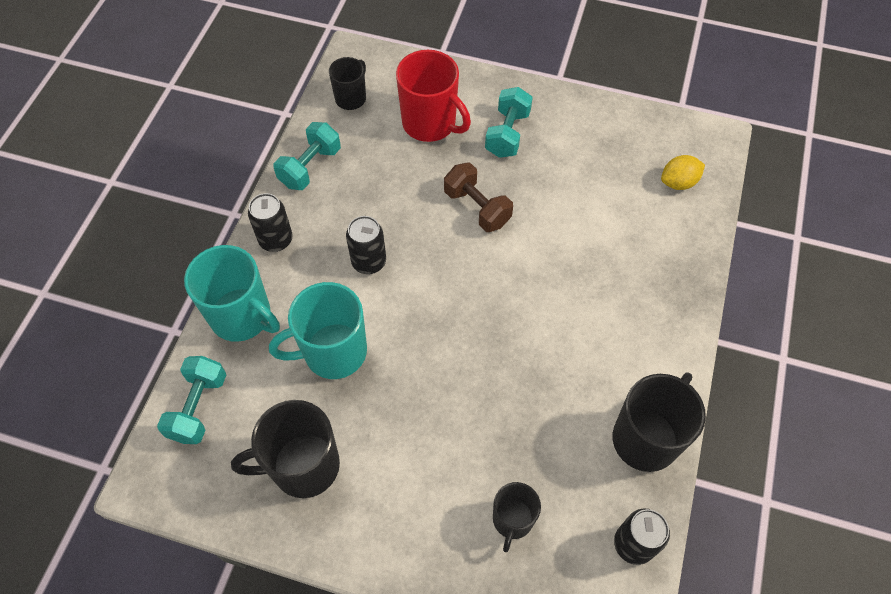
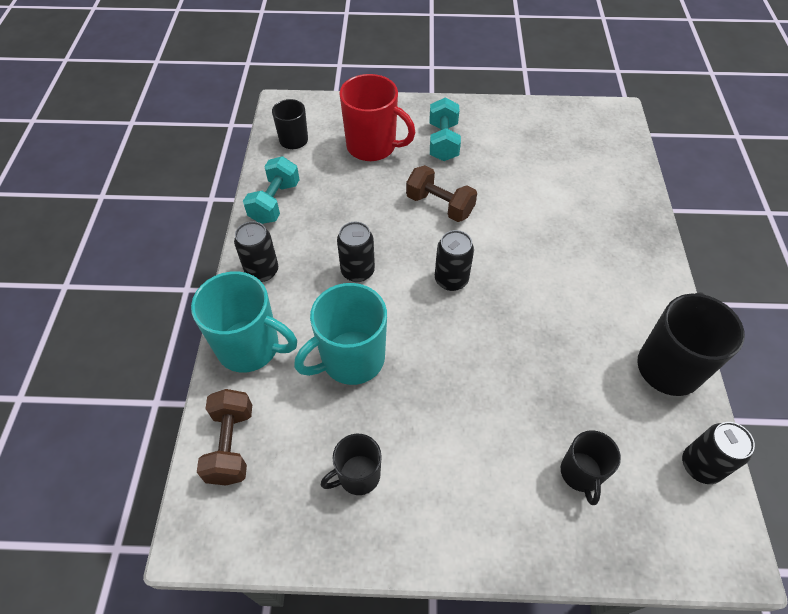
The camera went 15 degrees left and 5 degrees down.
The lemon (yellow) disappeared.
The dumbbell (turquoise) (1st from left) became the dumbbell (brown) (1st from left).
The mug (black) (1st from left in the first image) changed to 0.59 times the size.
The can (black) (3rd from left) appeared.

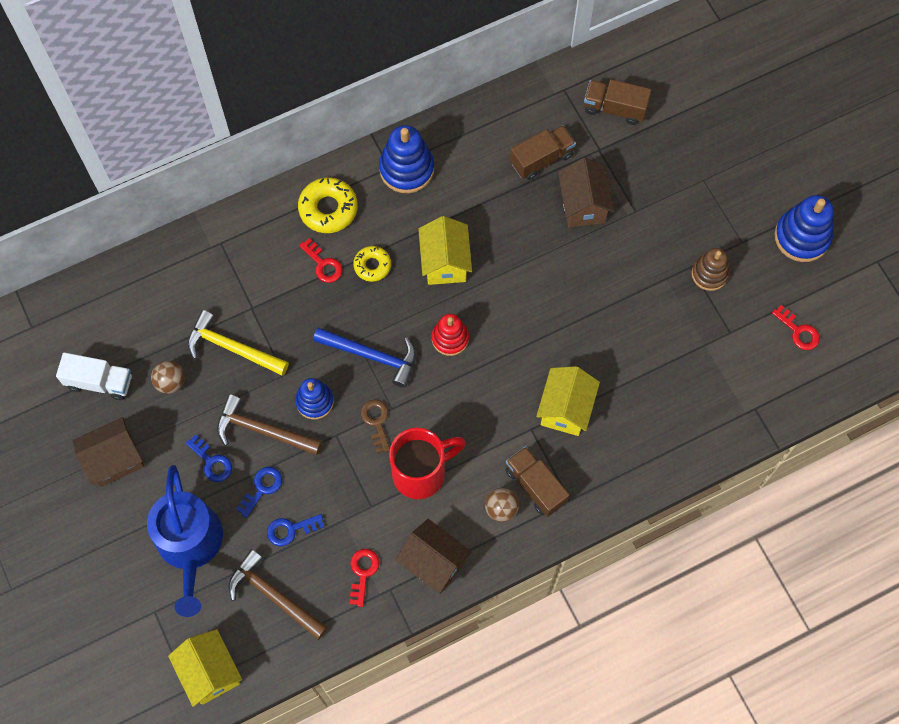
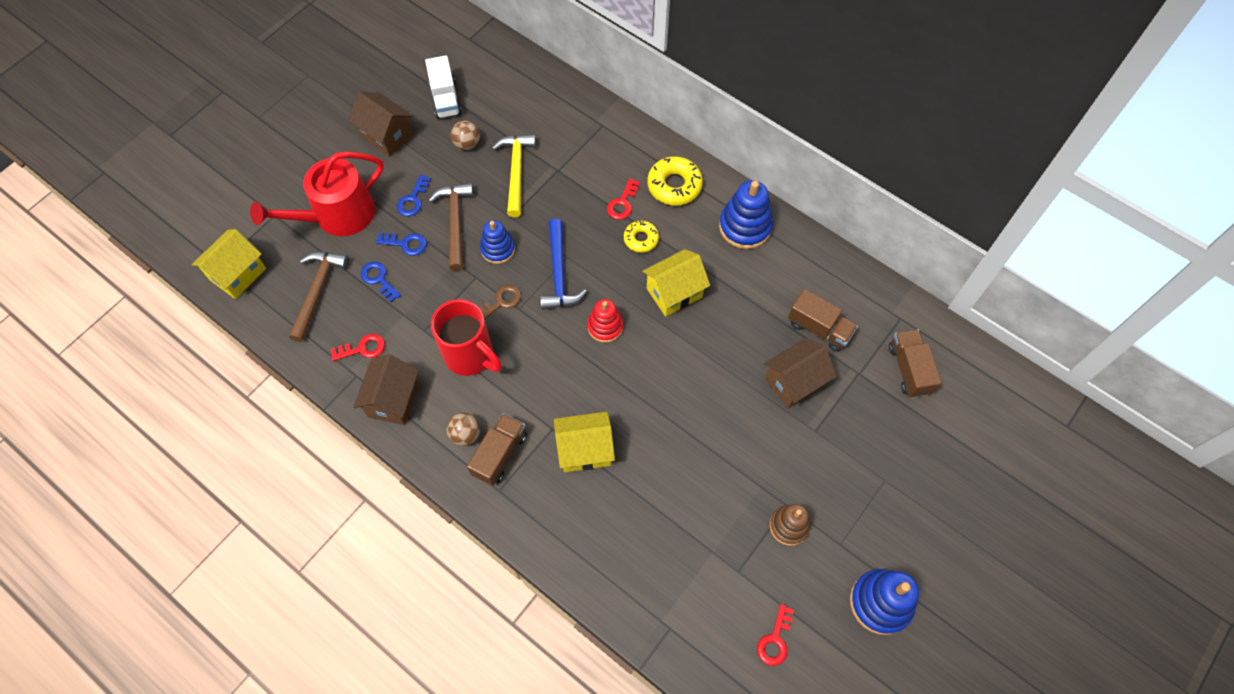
The camera went 65 degrees right and 5 degrees down.
The watering can (blue) became the watering can (red).

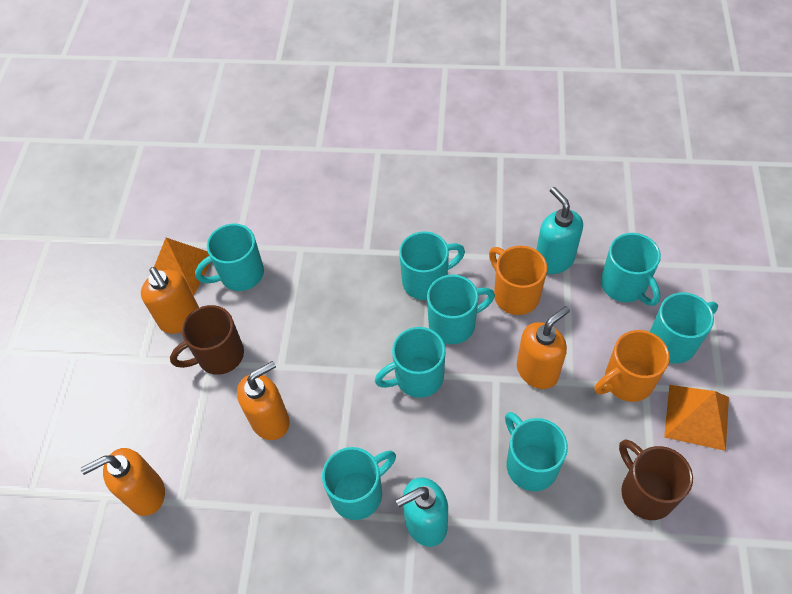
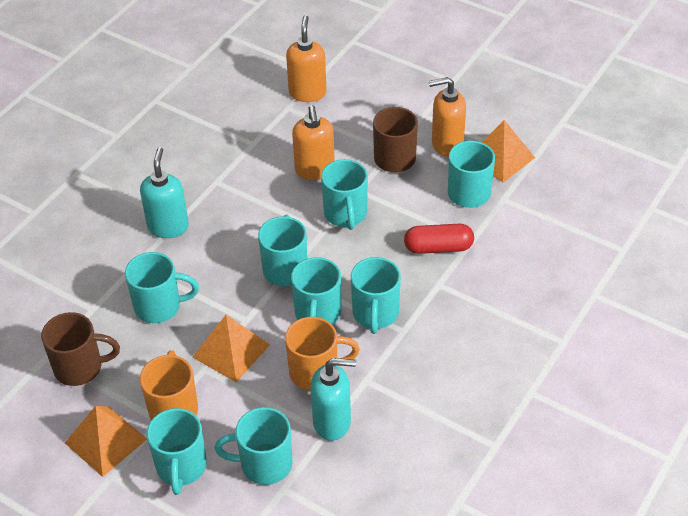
The camera went 115 degrees right and 10 degrees down.
The soap dispenser (orange) (4th from left) was replaced by the pyramid (orange) (2nd from left).
The mug (turquoise) (2nd from left in the first image) moved.
The capsule (red) appeared.

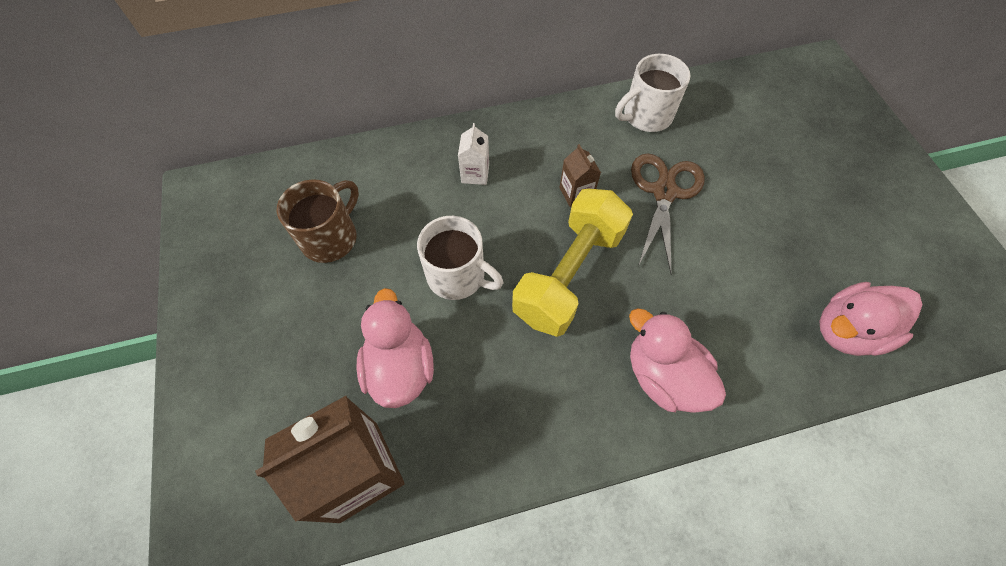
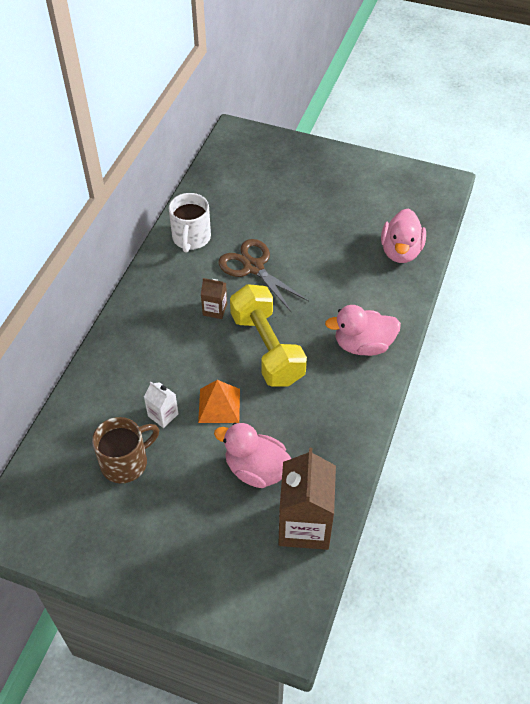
The camera went 55 degrees left and 10 degrees down.
The carton (white) moved.
The mug (brown) turned 75 degrees clockwise.
The mug (white) (1st from left) was replaced by the pyramid (orange).

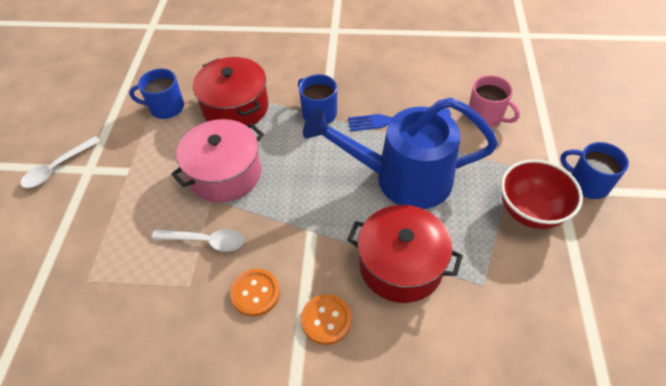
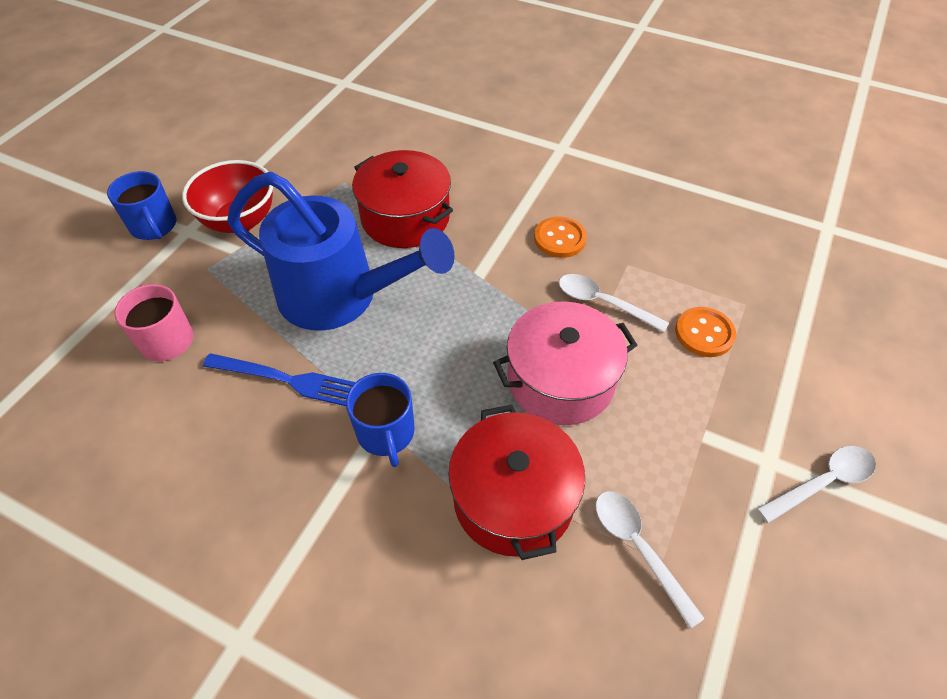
The camera went 160 degrees left and 0 degrees up.
The mug (blue) (1st from left) was replaced by the spoon (white) (2nd from left).
The button (orange) (2nd from left) moved.

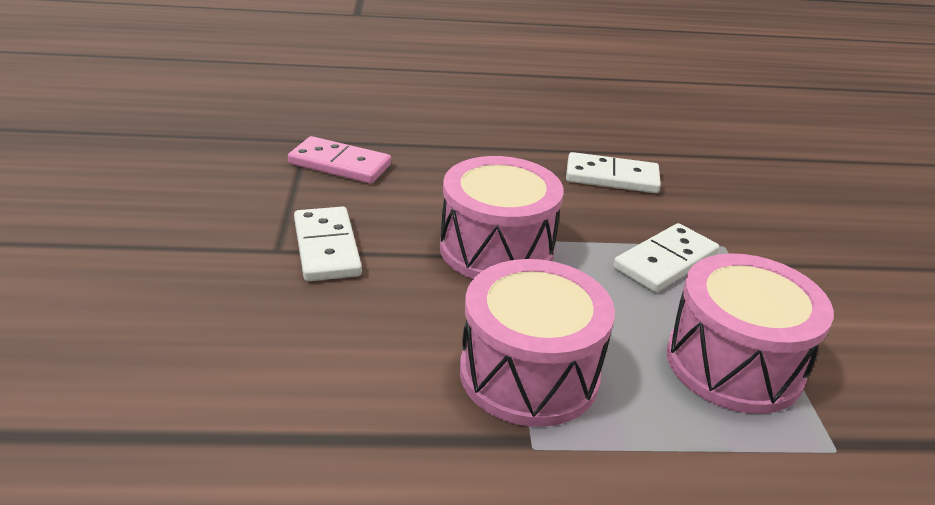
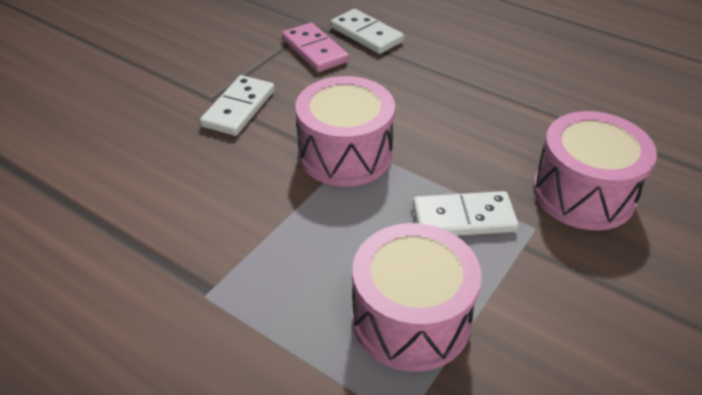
The camera went 40 degrees right and 10 degrees up.
The domino (white) (2nd from left) moved.
The drum (pink) (2nd from left in the first image) moved.

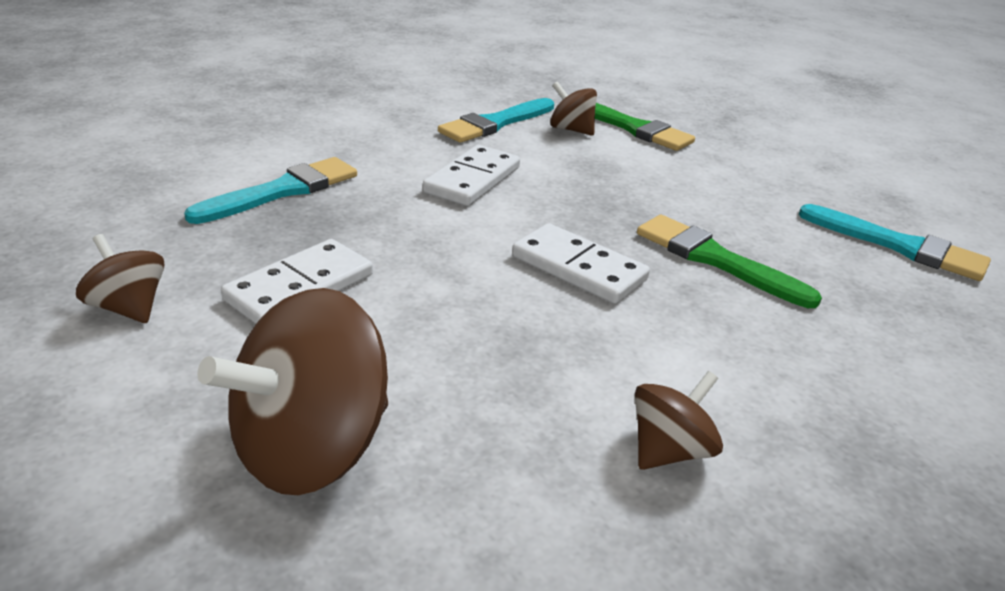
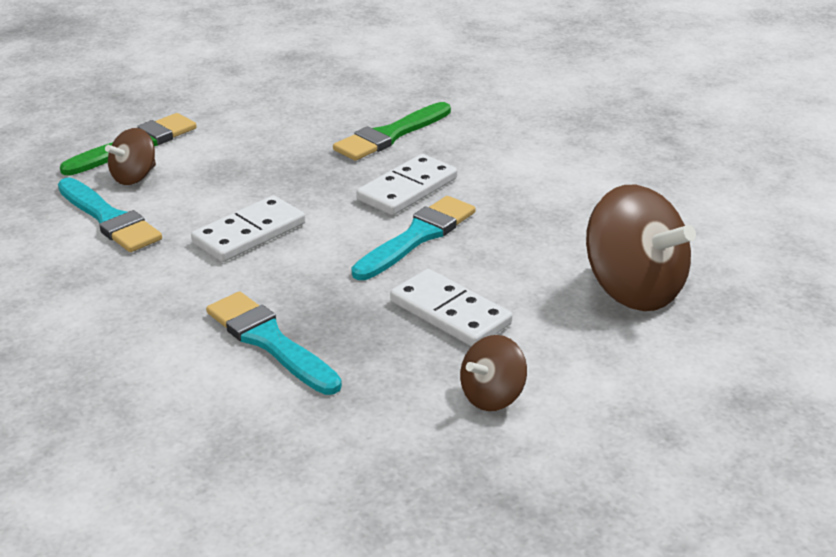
The camera went 85 degrees left and 0 degrees up.
The domino (white) (2nd from left in the first image) turned 75 degrees counterclockwise.
The brush (turquoise) (3rd from left) moved.
The spinning top (brown) (4th from left) disappeared.

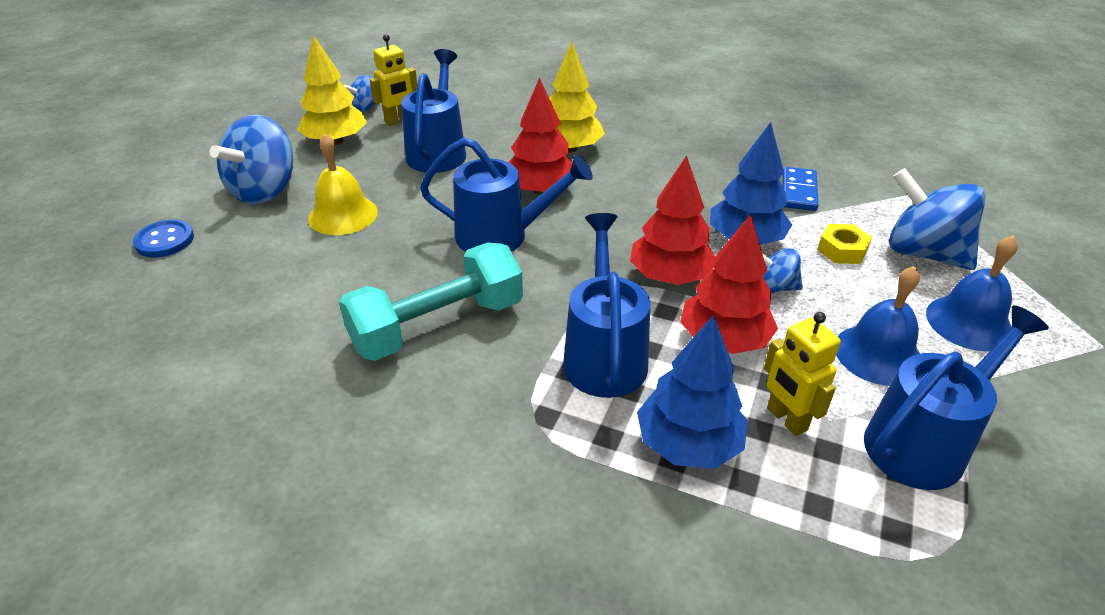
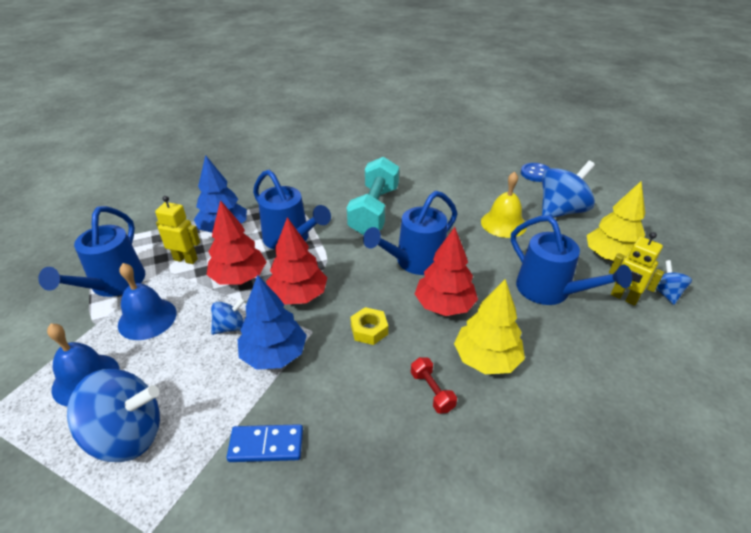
The camera went 135 degrees right and 0 degrees up.
The robot (yellow) (1st from left in the first image) turned 60 degrees counterclockwise.
The spinning top (blue) (1st from left in the first image) turned 75 degrees clockwise.
The domino (blue) turned 60 degrees counterclockwise.
The nut (yellow) moved.
The dumbbell (red) appeared.

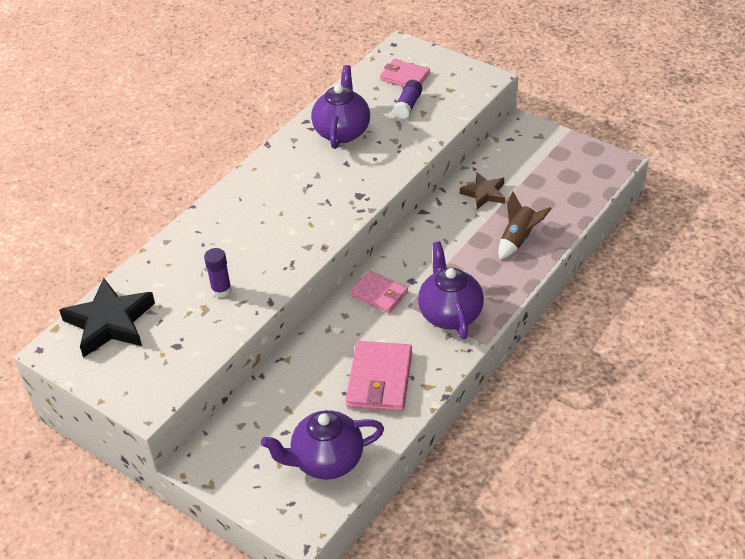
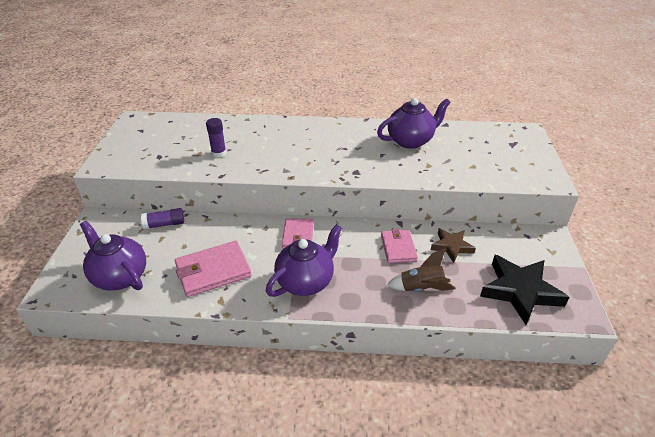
The camera went 55 degrees right and 5 degrees down.
The wallet (pink) (3rd from left) moved.
The glue stick (purple) (2nd from left in the first image) moved.
The star (black) moved.

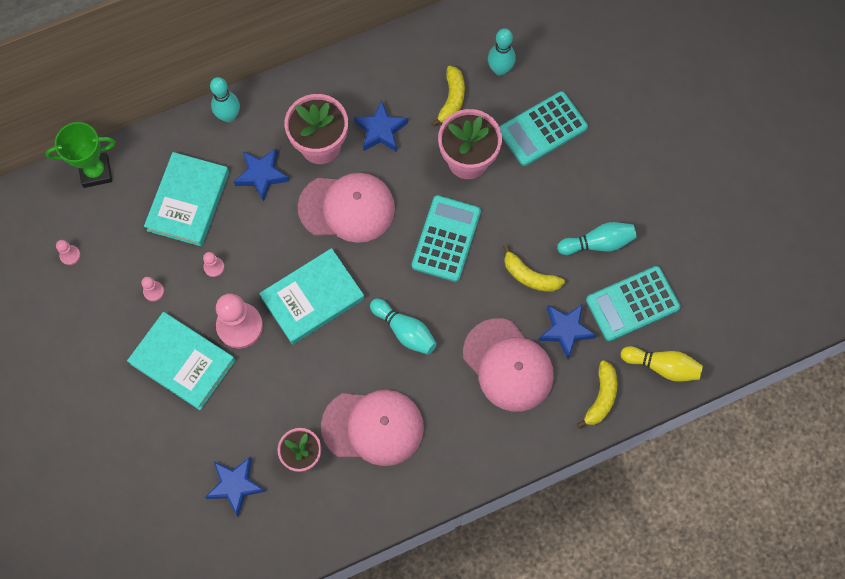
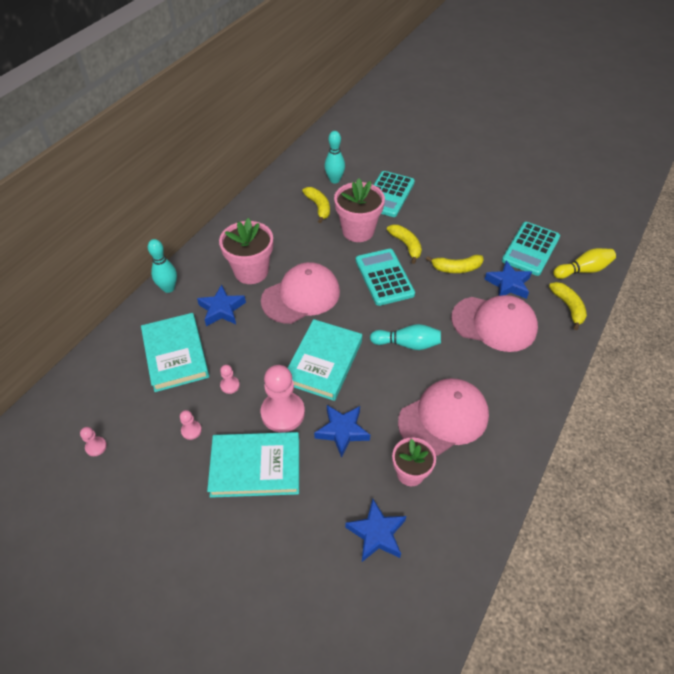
The camera went 35 degrees left and 20 degrees down.
The star (blue) (3rd from left in the first image) moved.
The trophy (green) disappeared.
The bowling pin (turquoise) (4th from left) disappeared.
The banana (yellow) (2nd from left) appeared.

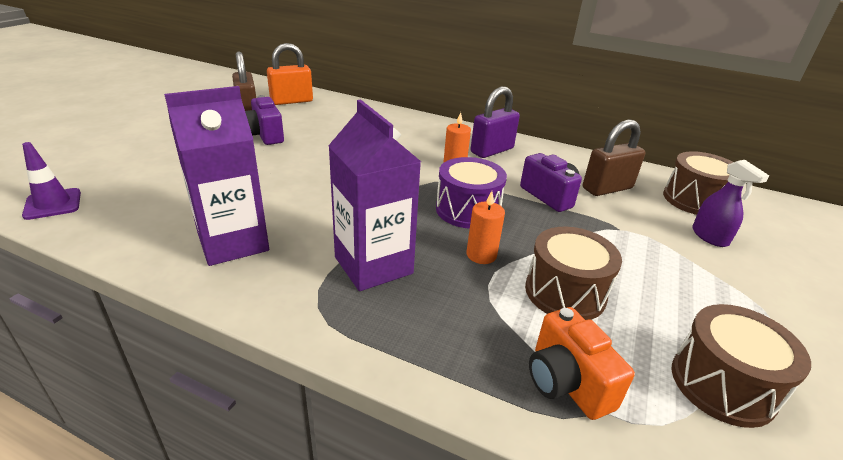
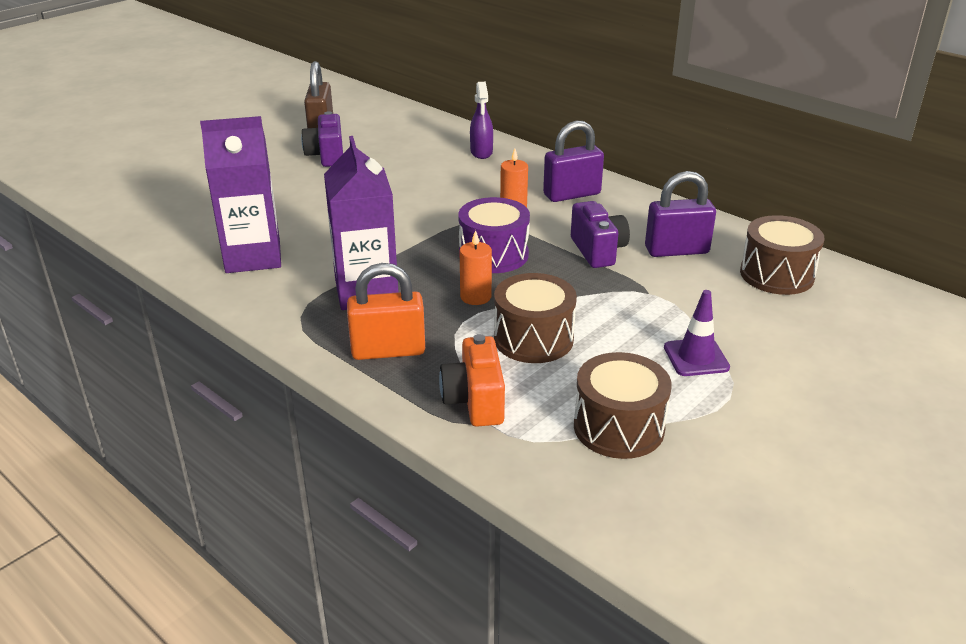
The camera went 20 degrees right and 0 degrees up.
The padlock (orange) moved.
The padlock (brown) (2nd from left) became the padlock (purple) (2nd from left).
The traffic cone (purple) moved.
The spray bottle (purple) moved.

